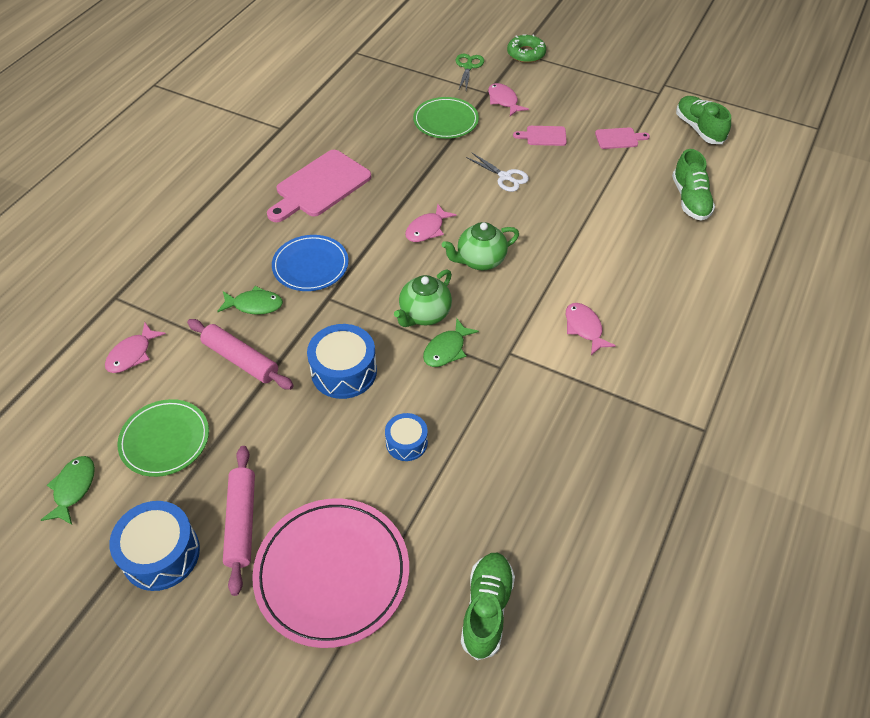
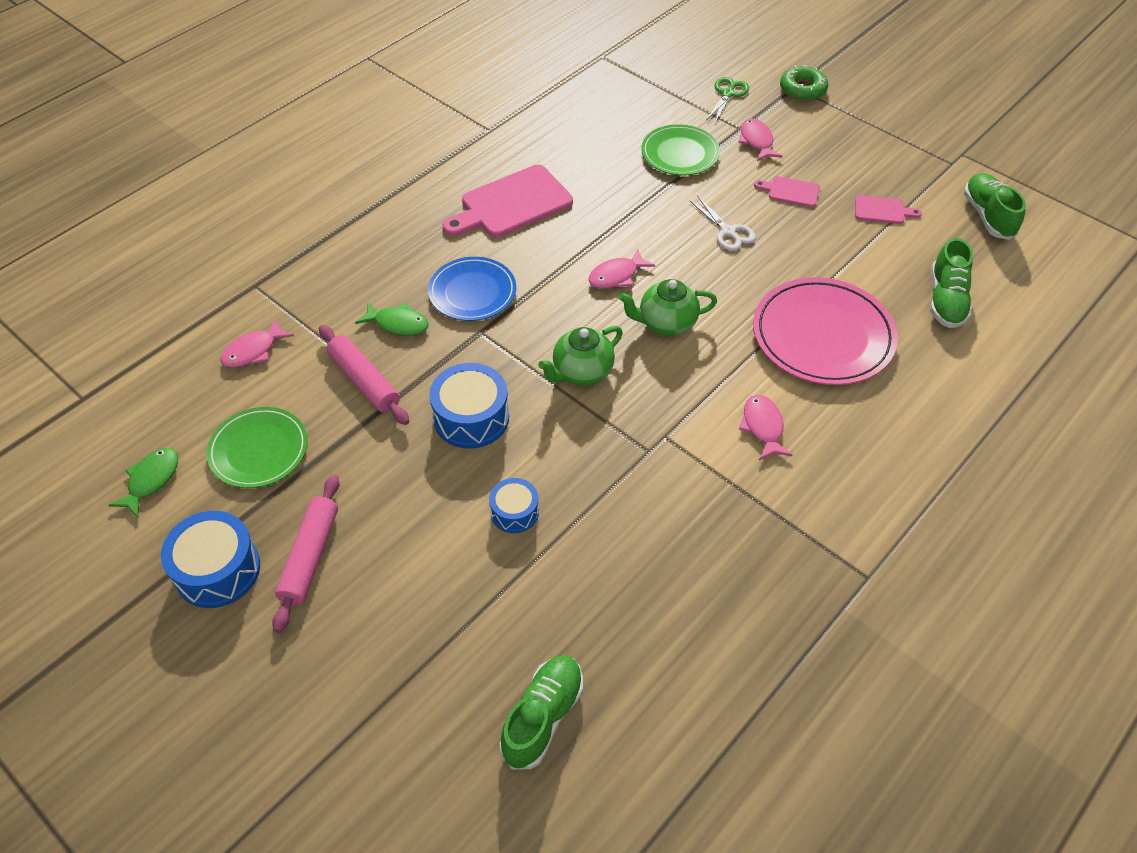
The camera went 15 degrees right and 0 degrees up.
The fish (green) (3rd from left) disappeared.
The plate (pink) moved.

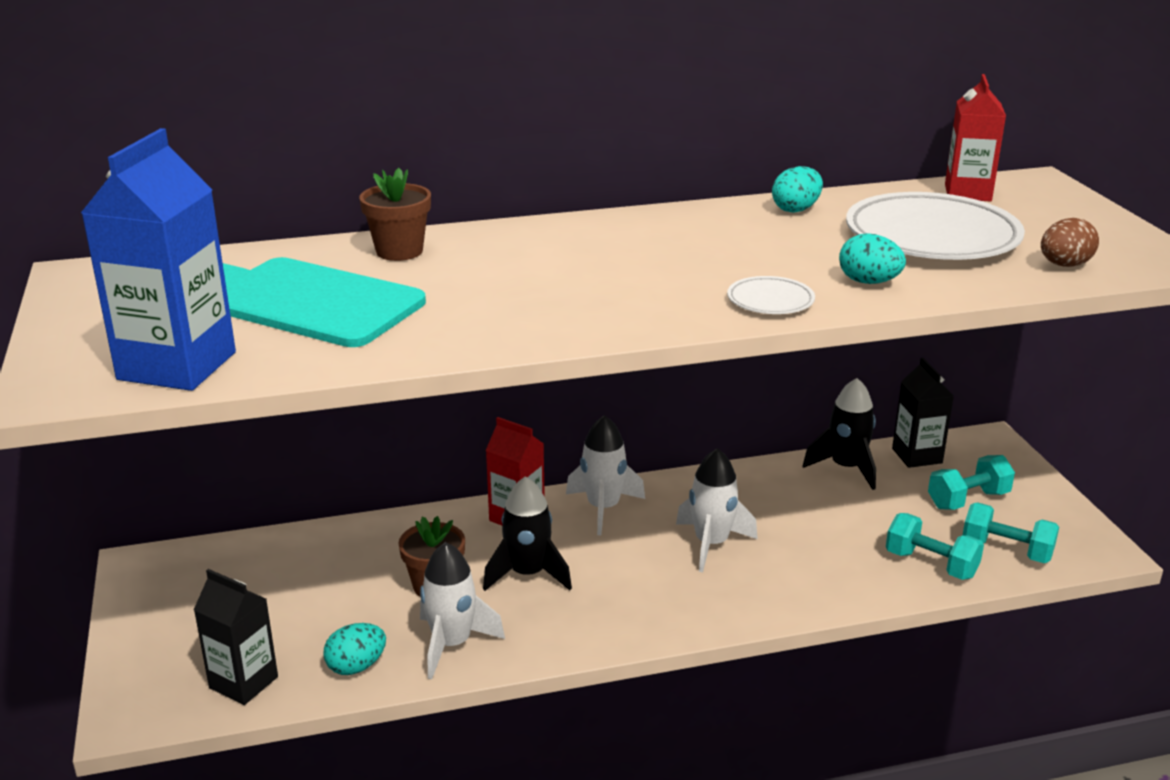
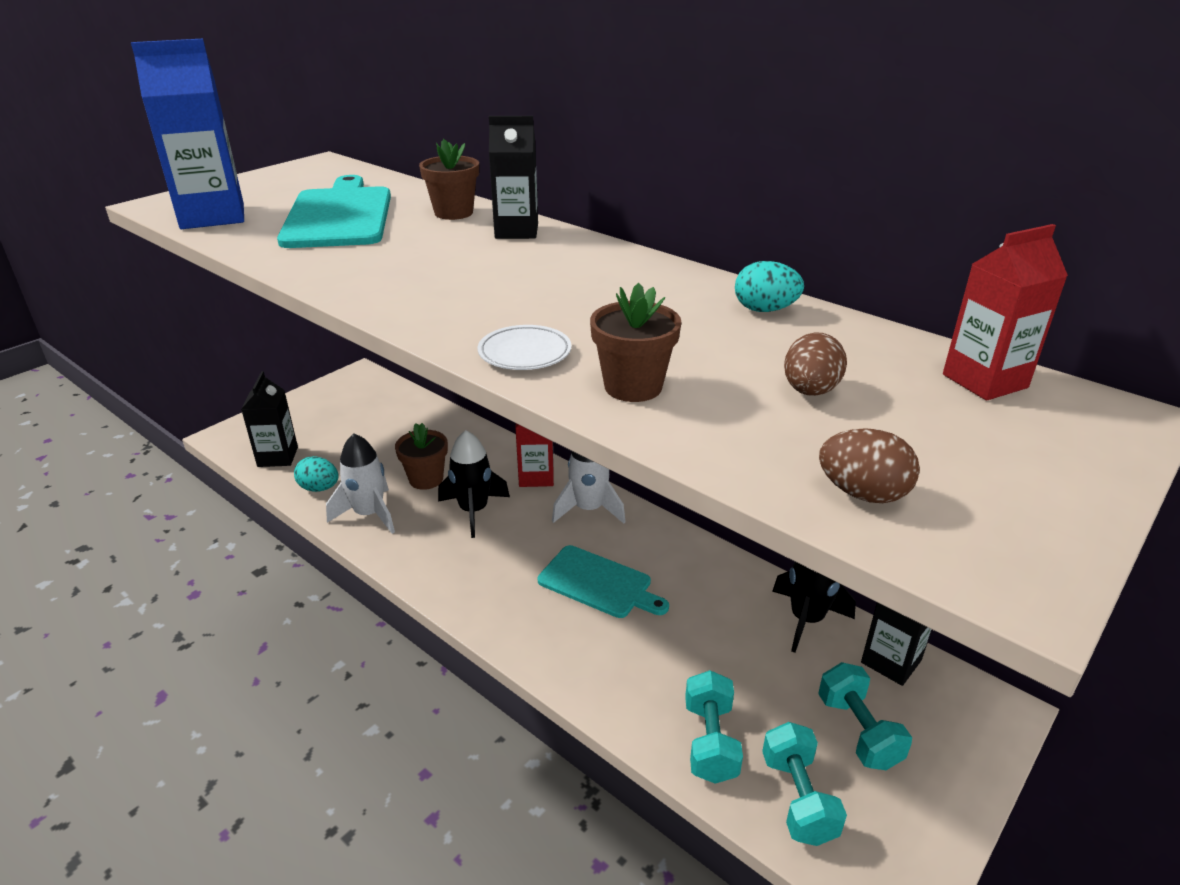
The camera went 55 degrees right and 5 degrees up.
The plate (white) (2nd from left) was replaced by the egg (brown) (1st from left).
The egg (turquoise) (3rd from left) was replaced by the flower pot (brown) (3rd from left).
The rocket (white) (3rd from left) was replaced by the cutting board (turquoise) (2nd from left).
The dumbbell (turquoise) (2nd from left in the first image) turned 45 degrees clockwise.
The carton (black) (2nd from left) appeared.

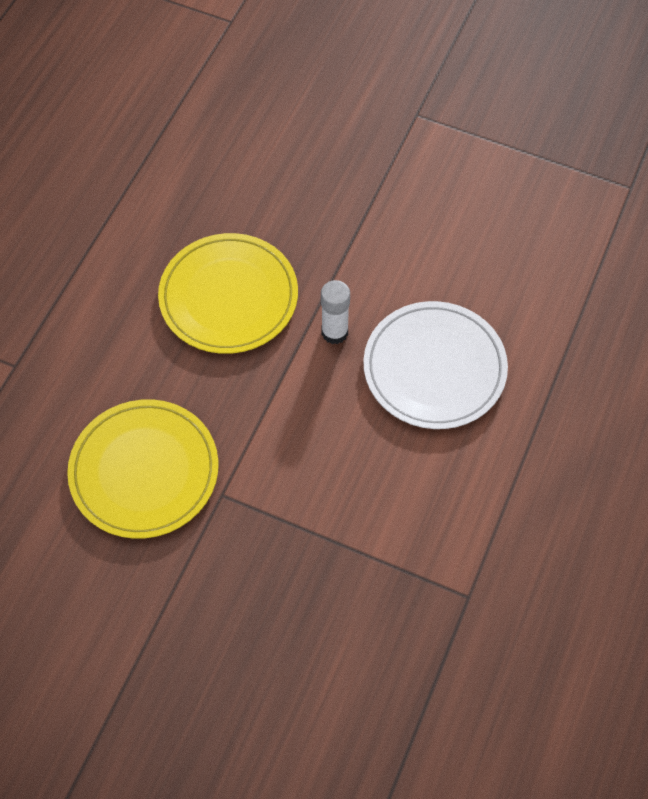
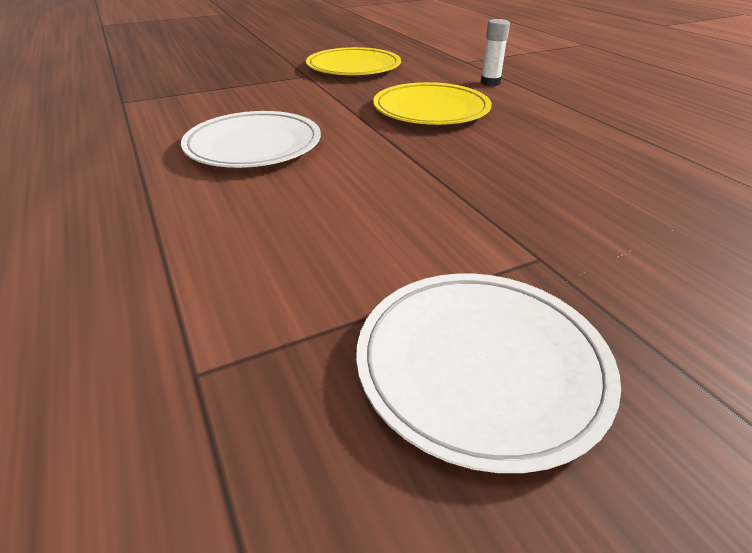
The camera went 130 degrees right and 25 degrees down.
The glue stick (white) moved.
The plate (white) (2nd from left) appeared.

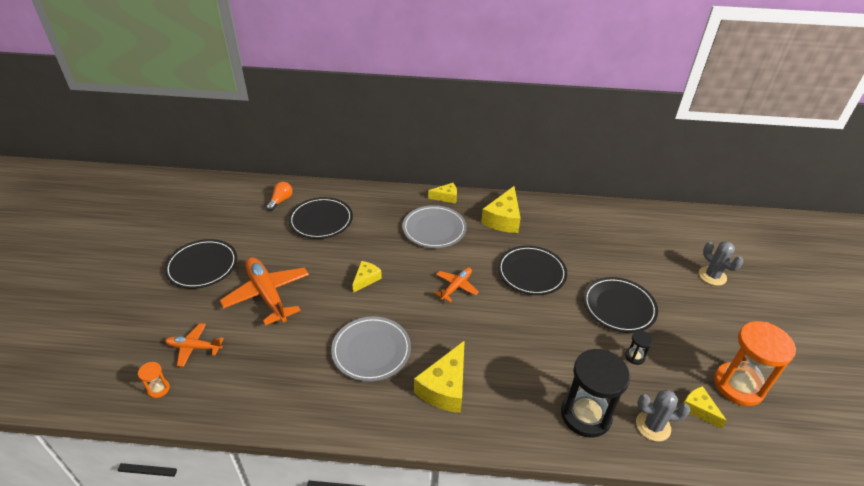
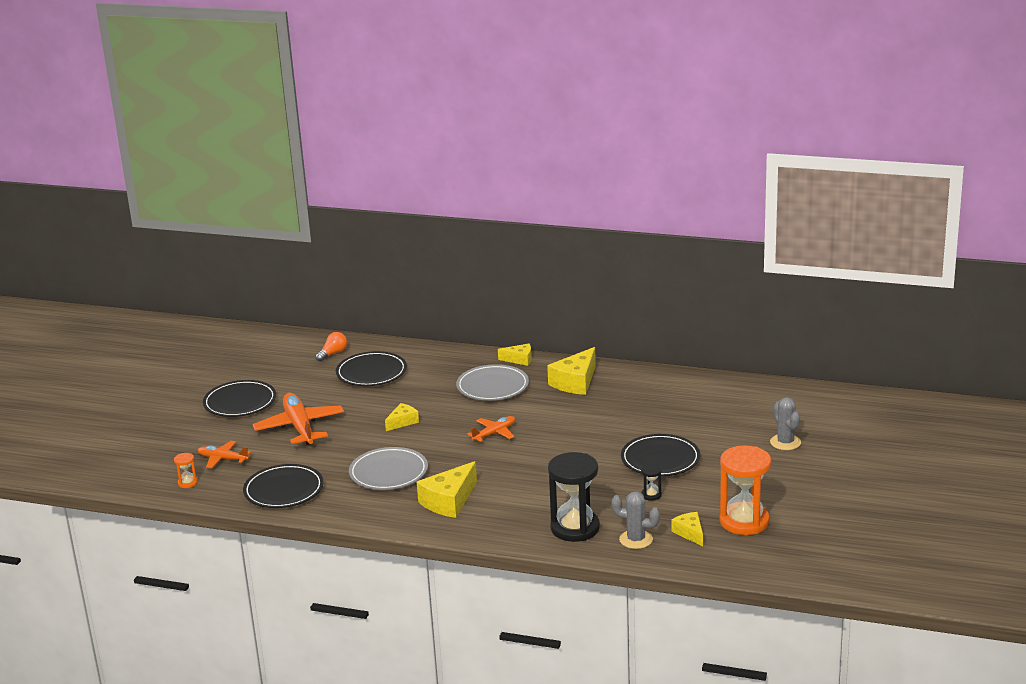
The camera went 15 degrees right and 15 degrees down.
The plate (black) (3rd from left in the first image) moved.

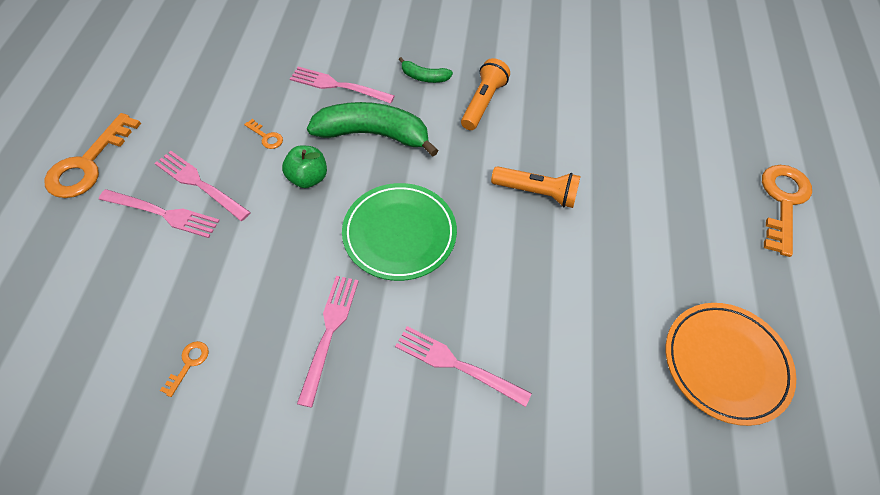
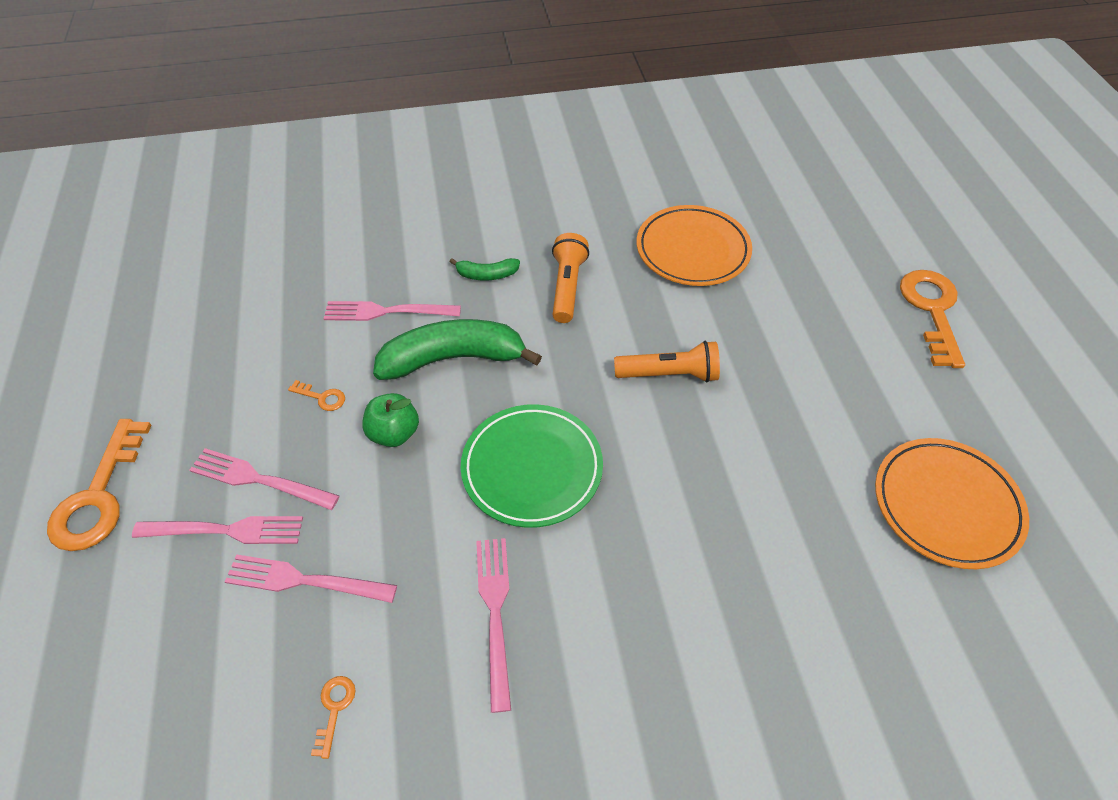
The camera went 15 degrees left and 5 degrees down.
The fork (pink) (5th from left in the first image) moved.
The plate (orange) (1st from left) appeared.

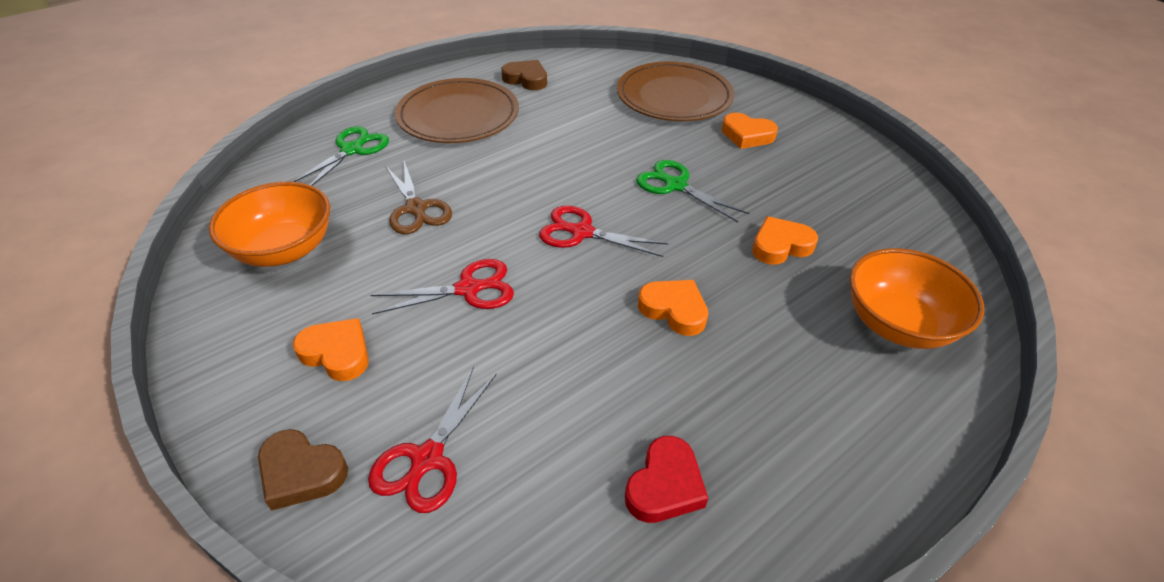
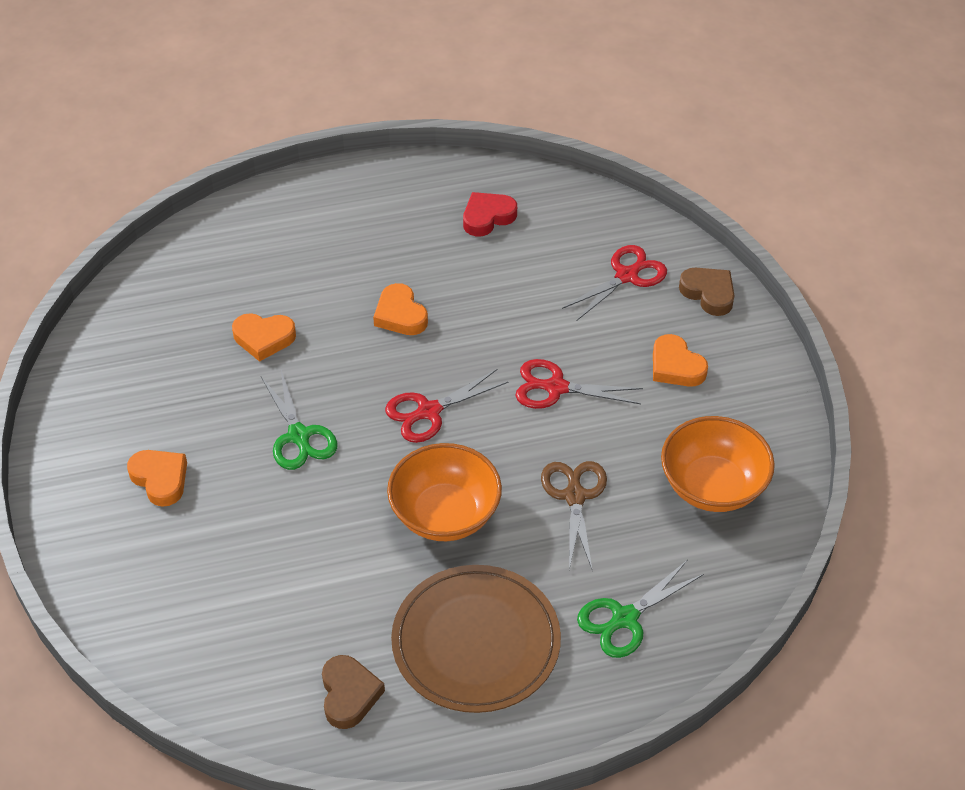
The camera went 155 degrees left and 5 degrees up.
The heart (brown) (2nd from left in the first image) turned 150 degrees counterclockwise.
The plate (brown) (2nd from left) disappeared.
The scissors (red) (3rd from left in the first image) turned 105 degrees clockwise.
The bowl (orange) (2nd from left in the first image) moved.

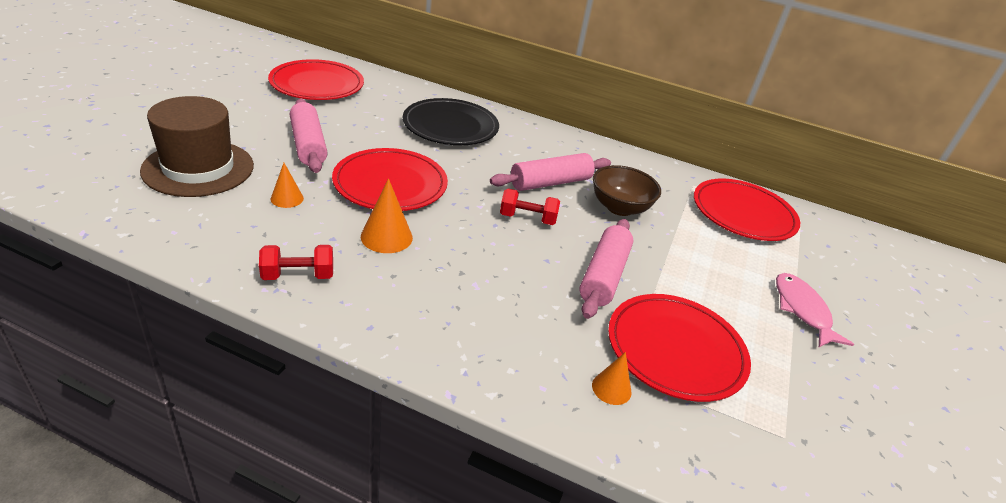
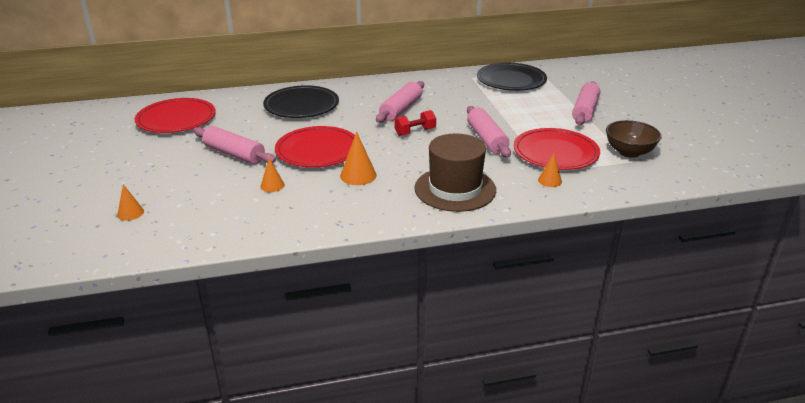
The camera went 30 degrees left and 5 degrees down.
The hat (brown) moved.
The bowl (brown) moved.
The plate (red) (4th from left) became the plate (black) (2nd from left).
The dumbbell (red) (1st from left) disappeared.
The fish (pink) was replaced by the rolling pin (pink) (4th from left).
The cone (orange) (1st from left) appeared.

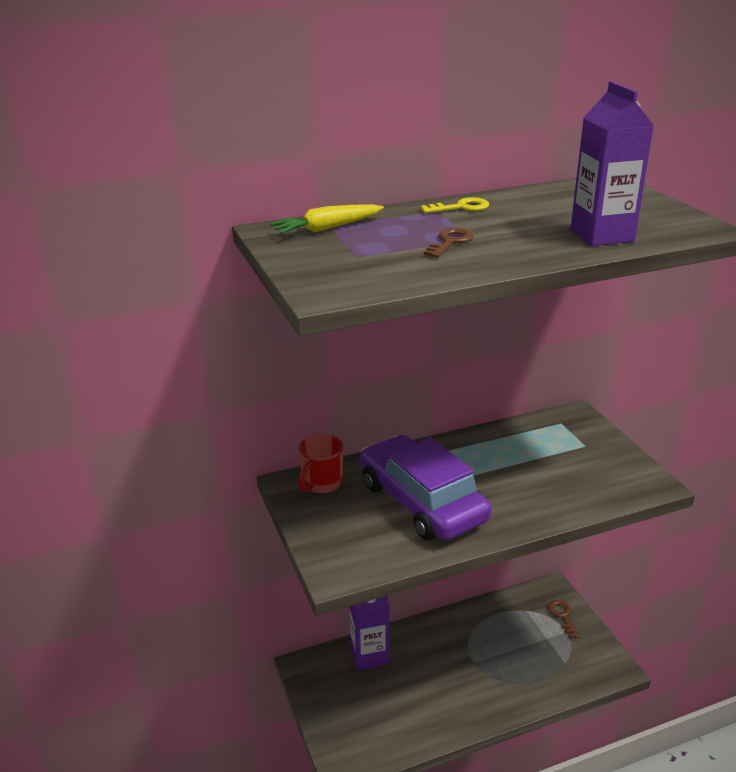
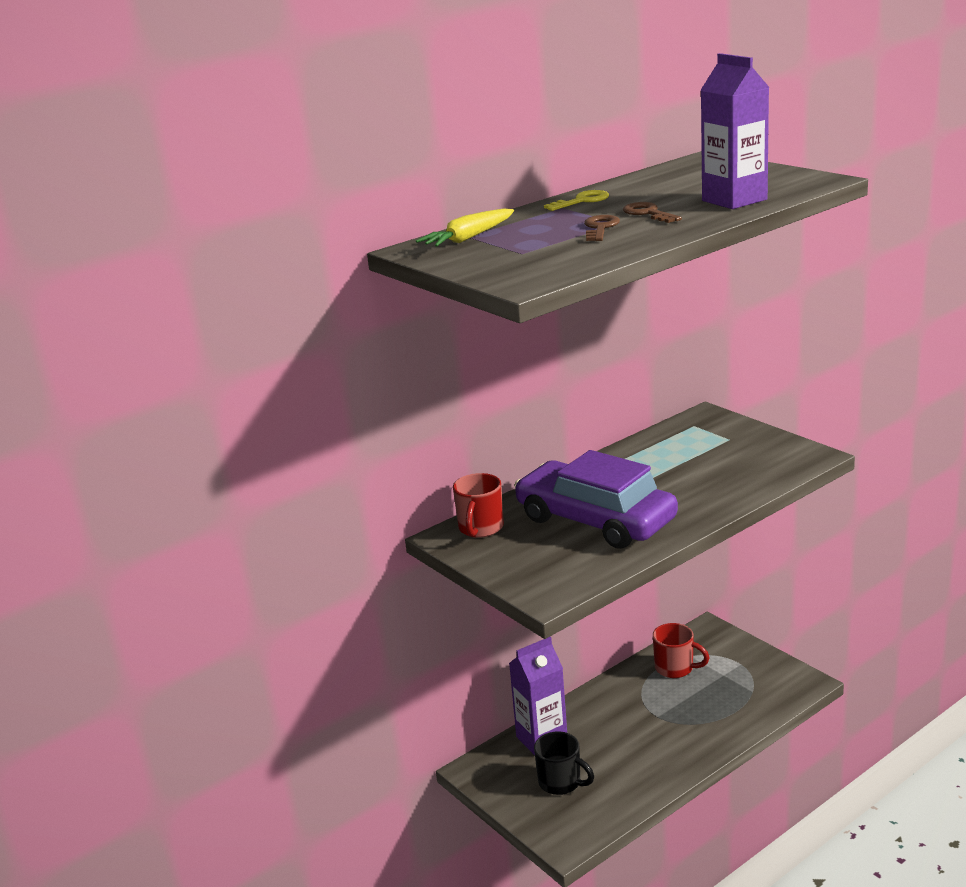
The camera went 15 degrees left and 5 degrees down.
The key (brown) (2nd from left) moved.
The mug (red) (2nd from left) appeared.
The mug (black) appeared.

